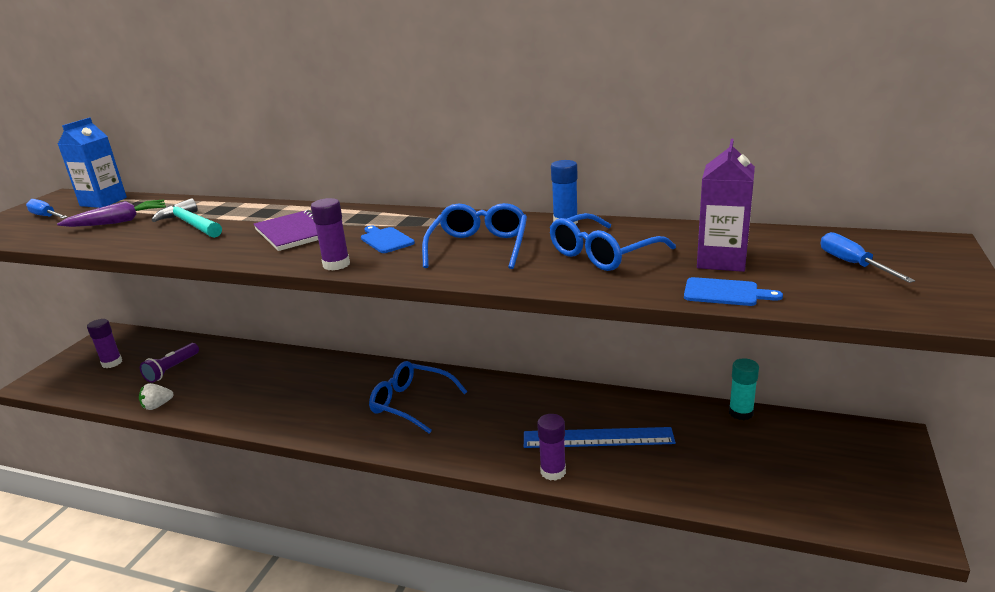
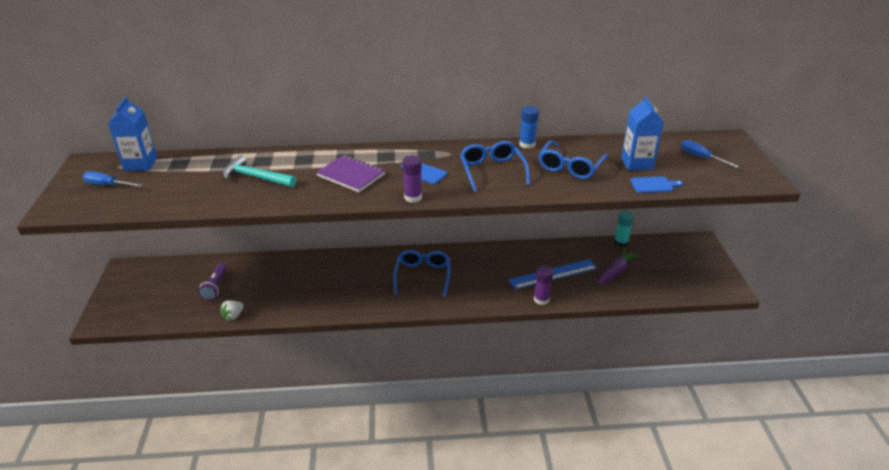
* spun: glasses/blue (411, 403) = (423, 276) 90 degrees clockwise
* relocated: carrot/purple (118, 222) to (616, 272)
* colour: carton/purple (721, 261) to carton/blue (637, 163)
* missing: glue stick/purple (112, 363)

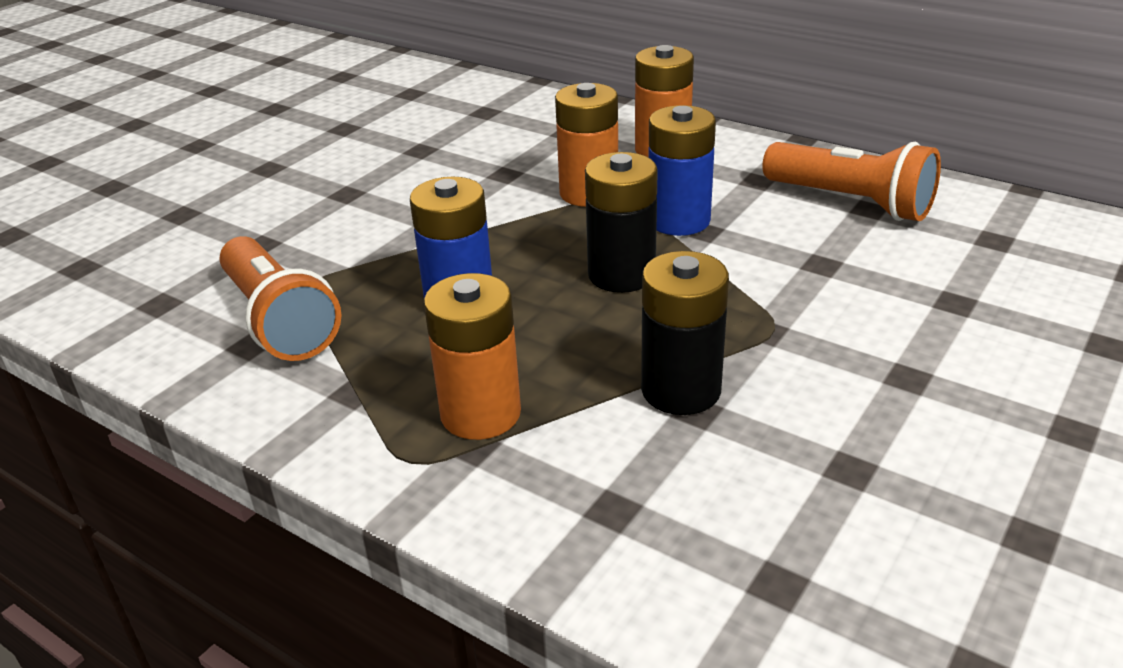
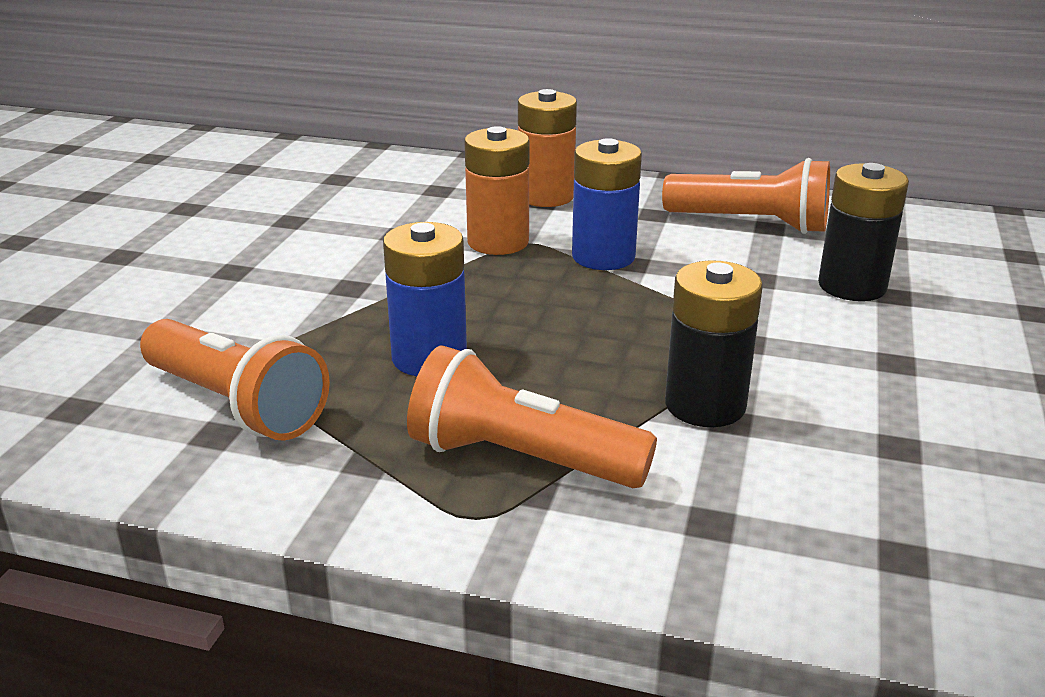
* exchanged: battery/orange (480, 414) to flashlight/orange (521, 459)
* relocated: battery/black (621, 275) to (852, 286)

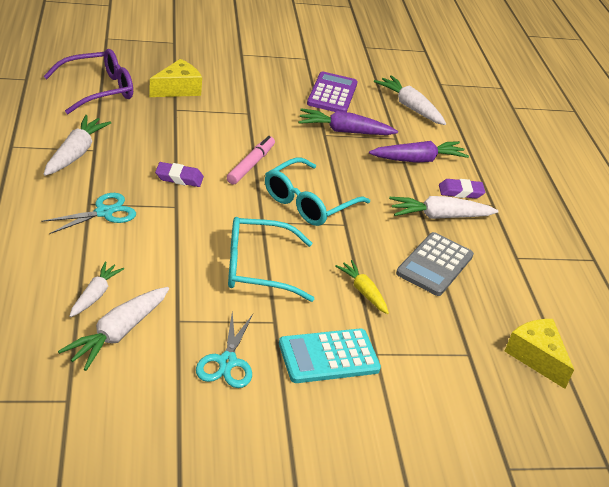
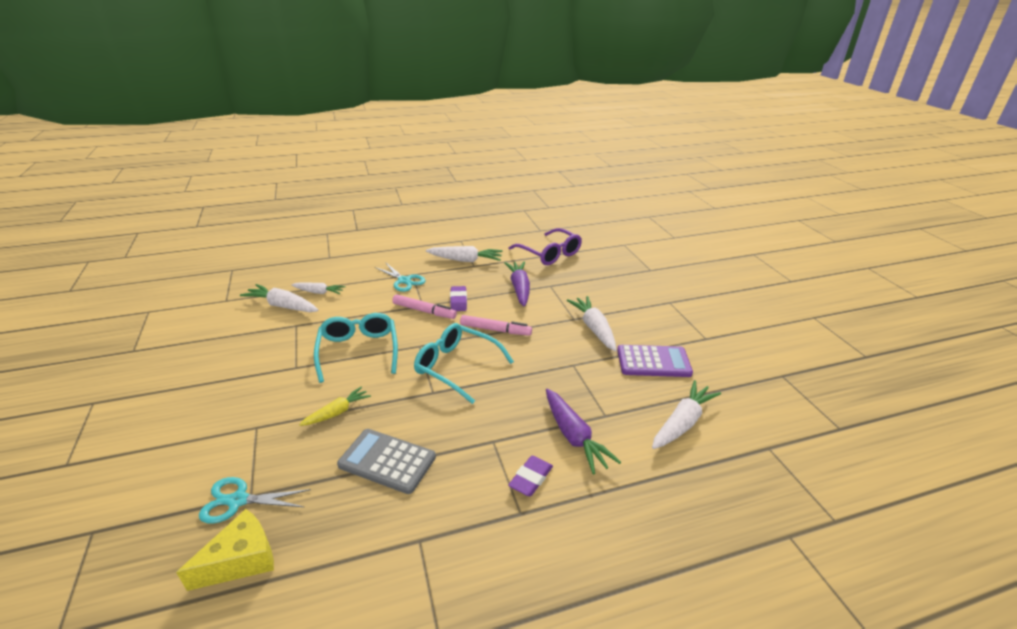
* relocated: scissors/turquoise (227, 362) to (238, 501)
* appeared: marker/pink (424, 311)
* relocated: carrot/purple (344, 131) to (519, 288)
* spun: eraser/purple (460, 192) = (531, 479) 45 degrees clockwise
* relocated: carrot/white (439, 216) to (594, 328)
* missing: cheese/yellow (178, 89)
* missing: calculator/turquoise (328, 356)

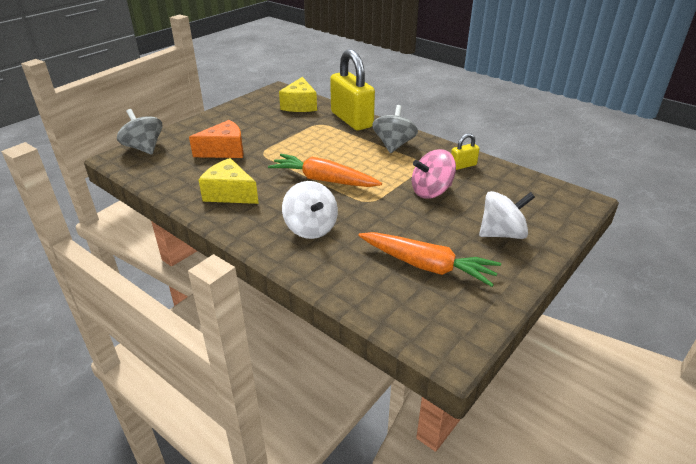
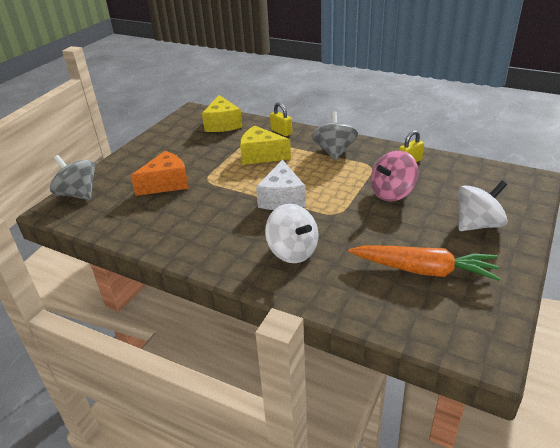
* relocated: cheese/yellow (229, 193) to (261, 155)
* exchanged: carrot/orange (323, 180) to cheese/white (282, 198)
* size: padlock/yellow (351, 120) = (281, 132) x0.44

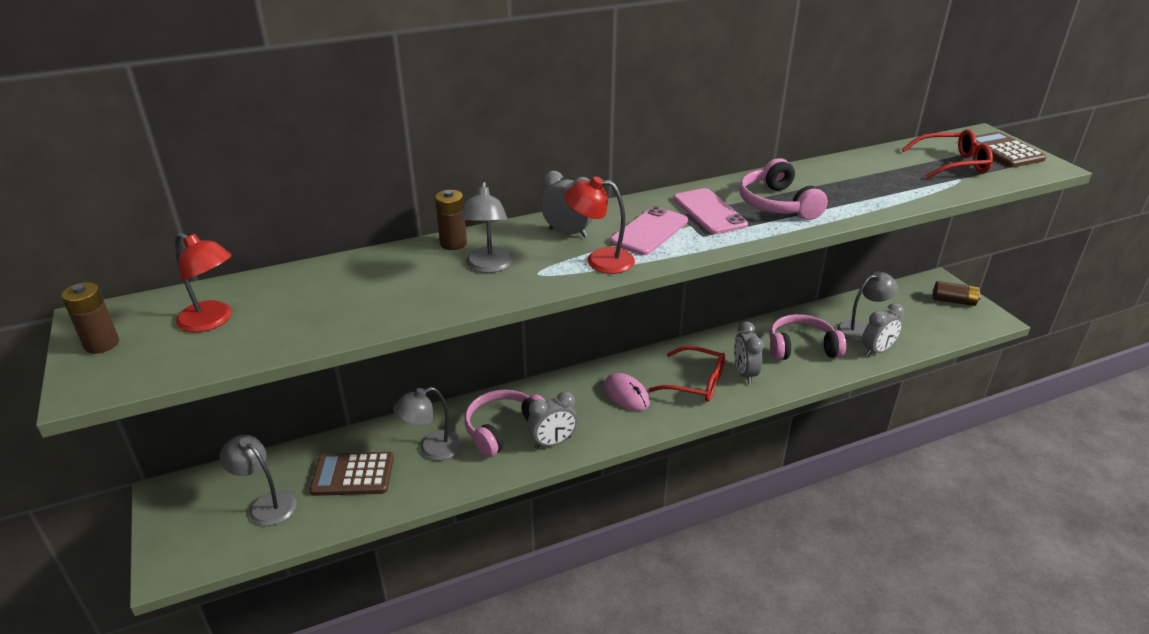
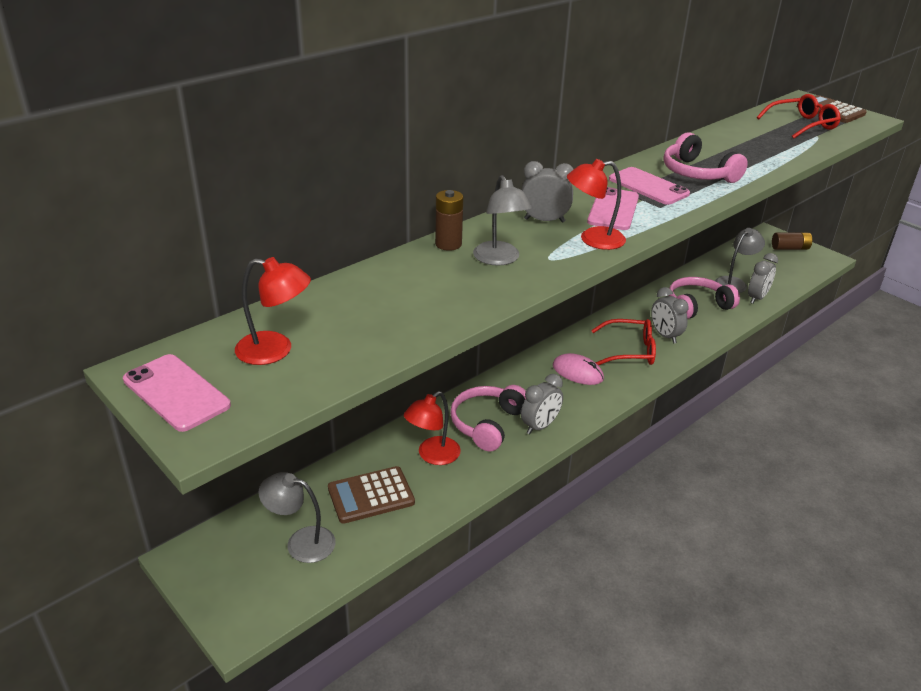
* exchanged: battery/brown (102, 344) to phone/pink (176, 393)
* colour: lamp/grey (432, 449) to lamp/red (432, 456)

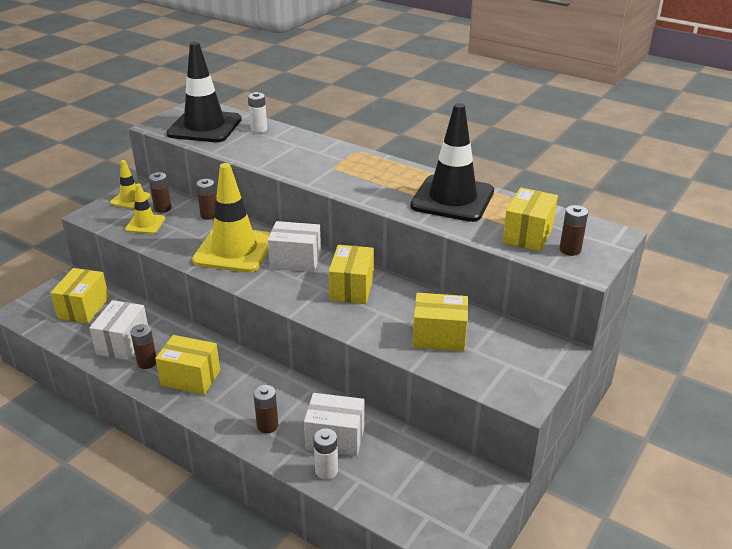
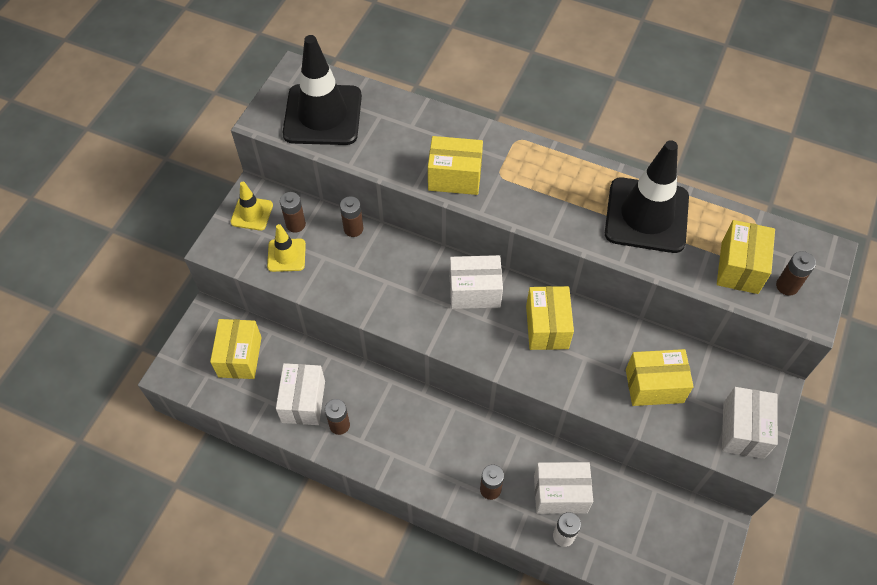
* relocated: box/yellow (190, 378) to (454, 177)
* appeared: box/white (743, 430)
* missing: traffic cone/yellow (234, 250)
* missing: battery/white (259, 129)

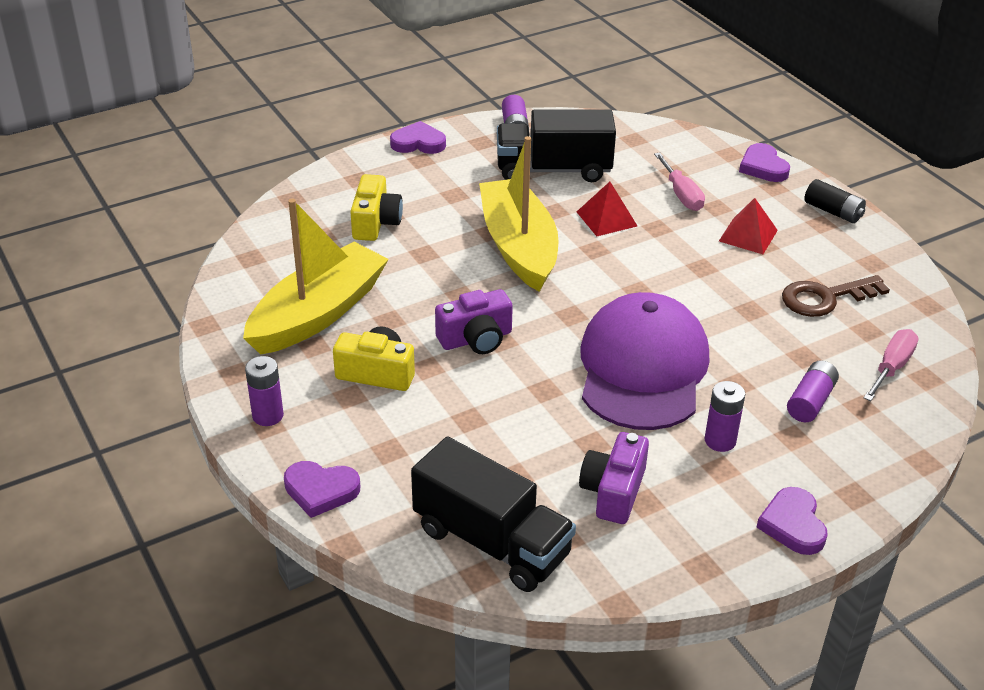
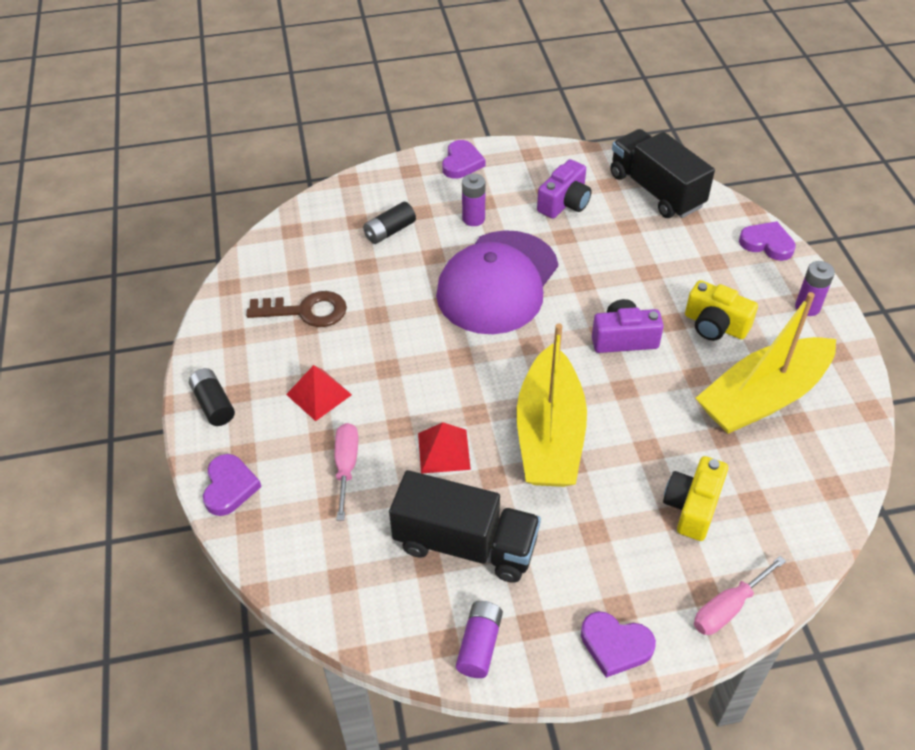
* colour: battery/purple (810, 401) to battery/black (389, 231)
* relocated: screwdriver/pink (891, 367) to (728, 608)

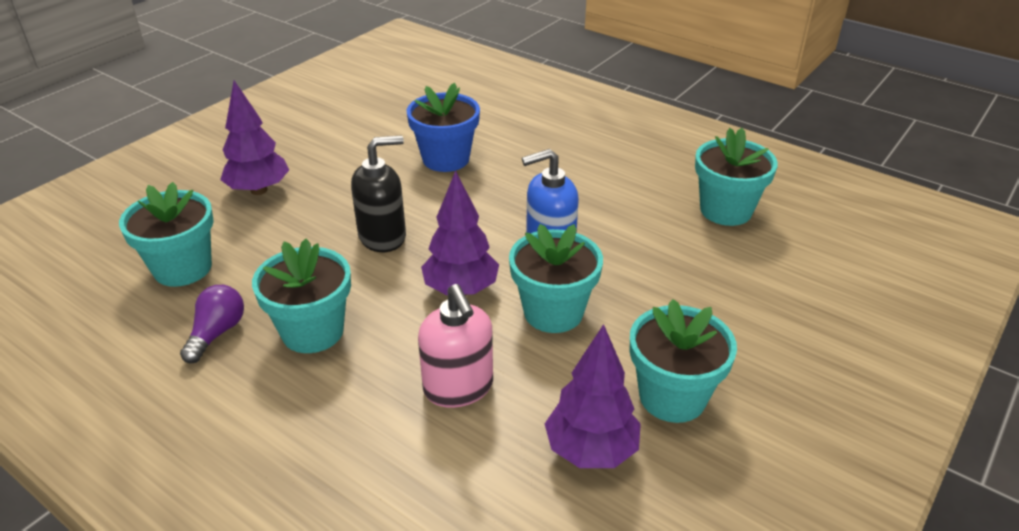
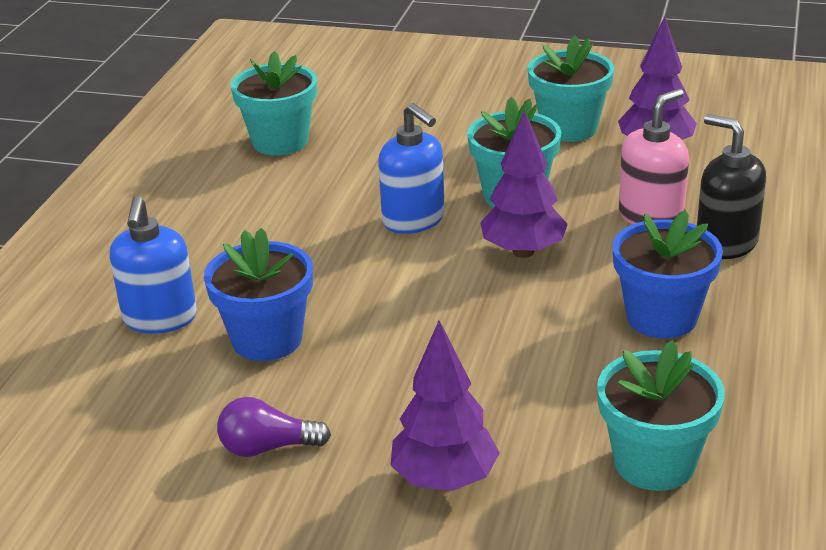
* appeared: soap dispenser/blue (160, 318)
* relocated: light bulb/purple (217, 333) to (267, 447)
* colour: flower pot/turquoise (312, 331) to flower pot/blue (661, 317)
* relocated: soap dispenser/black (383, 237) to (725, 243)

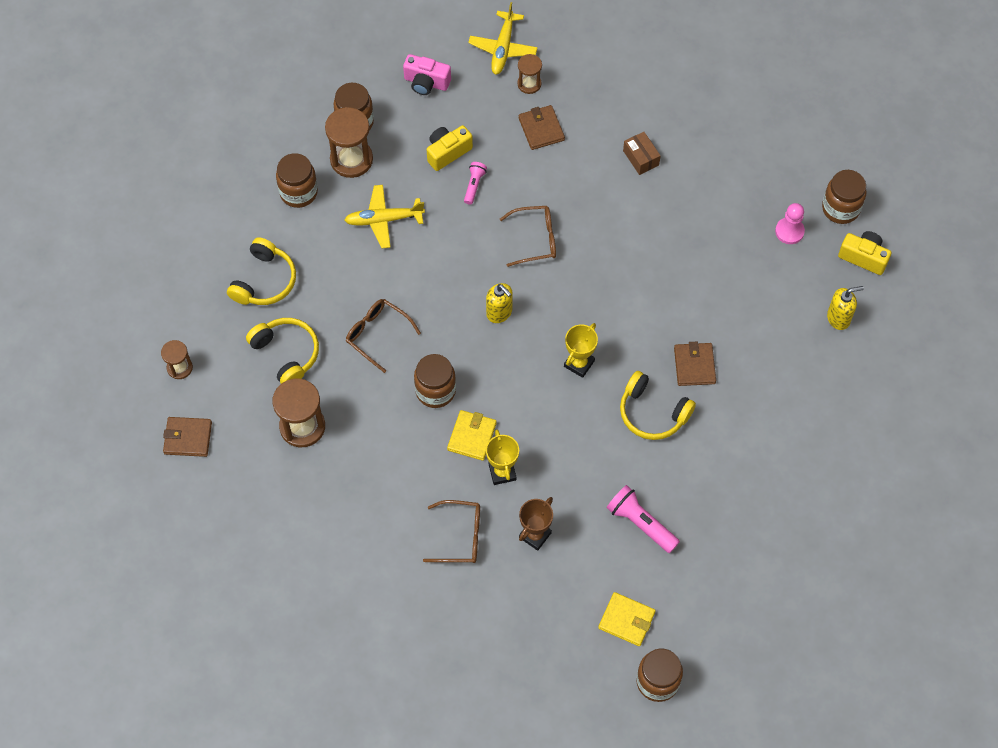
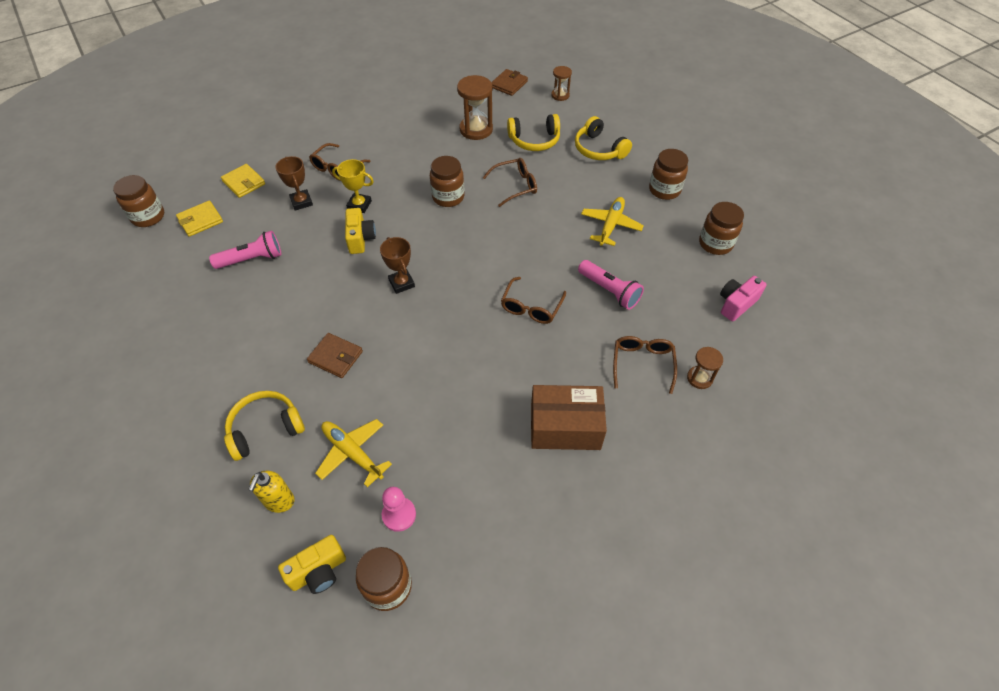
* relocated: wallet/yellow (472, 436) to (244, 183)
* relocated: headphones/yellow (652, 413) to (265, 428)
* relocated: plane/yellow (503, 48) to (352, 453)
* relocated: camera/yellow (447, 152) to (360, 239)
* colour: trophy/yellow (579, 363) to trophy/brown (401, 283)
* size: box/brown (641, 158) = (565, 427) x1.92
* size: flashlight/pink (474, 185) = (609, 291) x1.69
* exchanged: wallet/brown (541, 129) to glasses/brown (642, 363)
* missing: hourglass/brown (351, 159)
* missing: soap dispenser/yellow (499, 313)

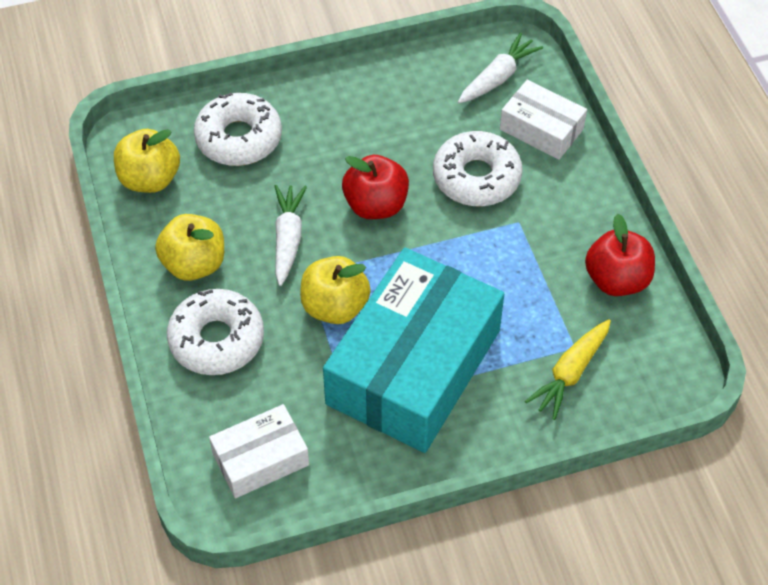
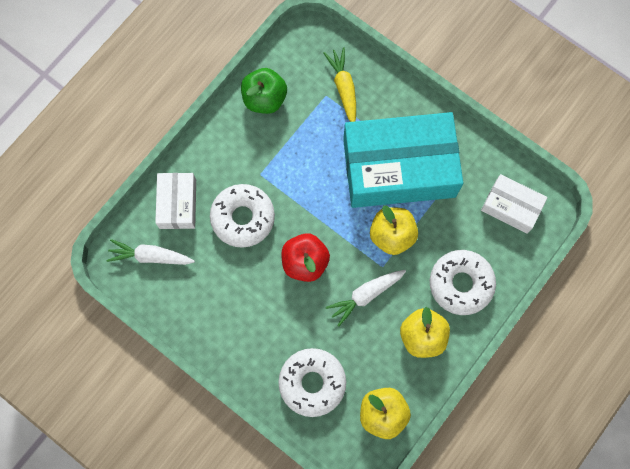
* colour: apple/red (616, 280) to apple/green (264, 99)
* spun: carrot/yellow (570, 373) = (344, 88) 105 degrees counterclockwise

